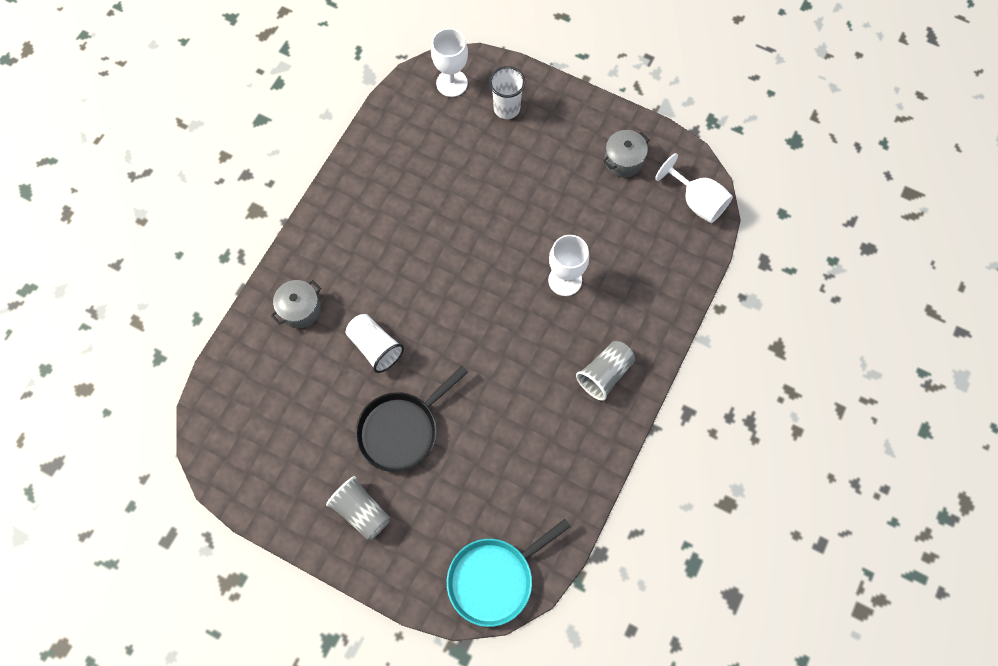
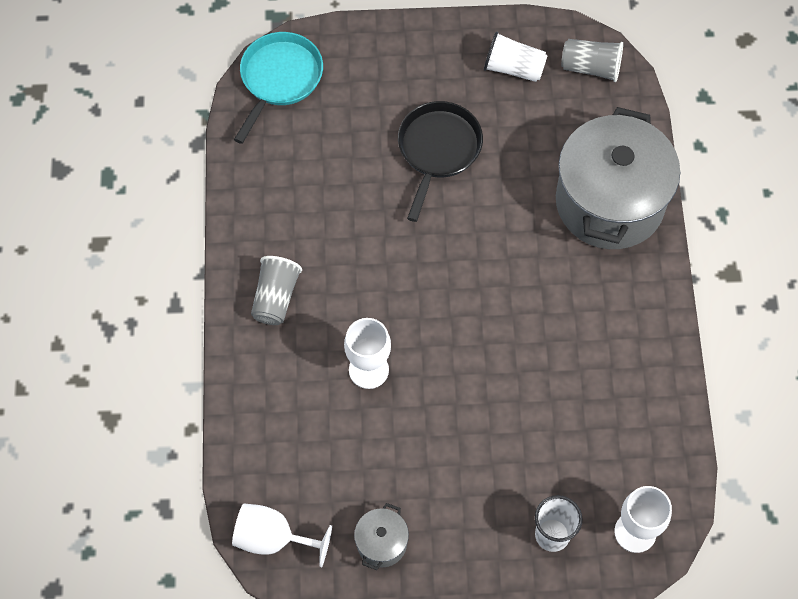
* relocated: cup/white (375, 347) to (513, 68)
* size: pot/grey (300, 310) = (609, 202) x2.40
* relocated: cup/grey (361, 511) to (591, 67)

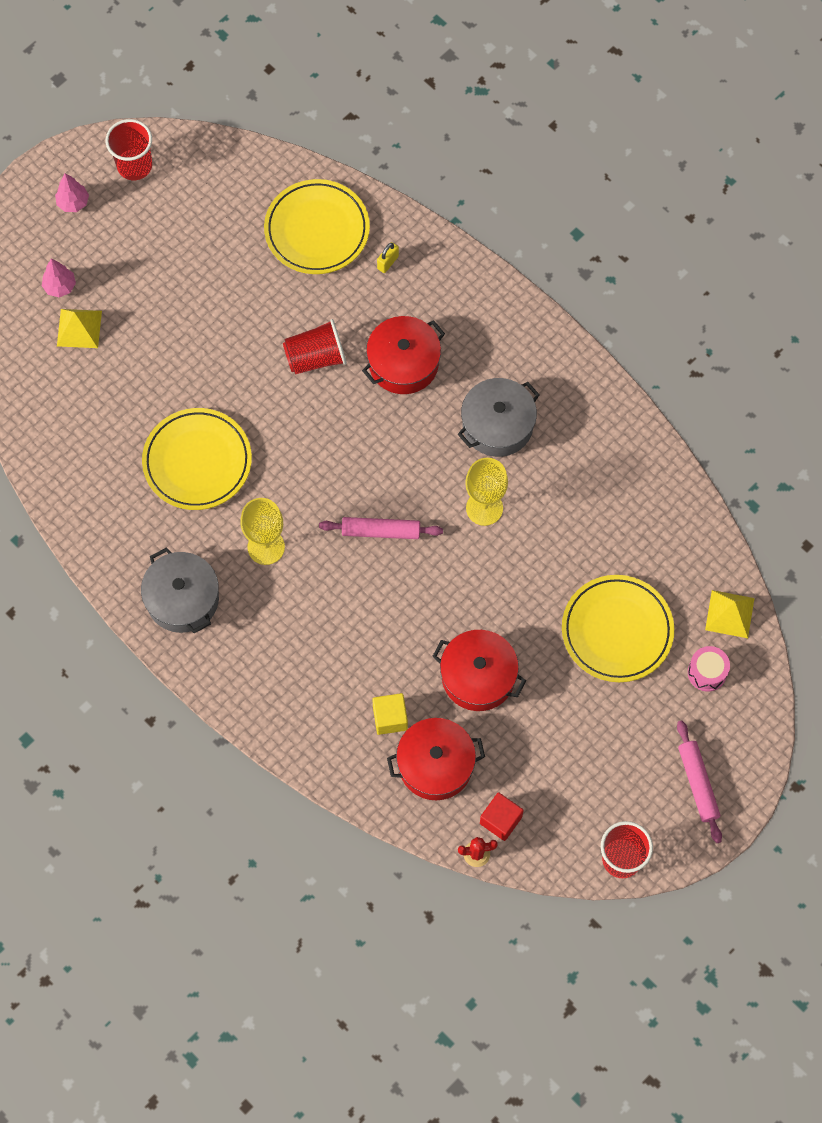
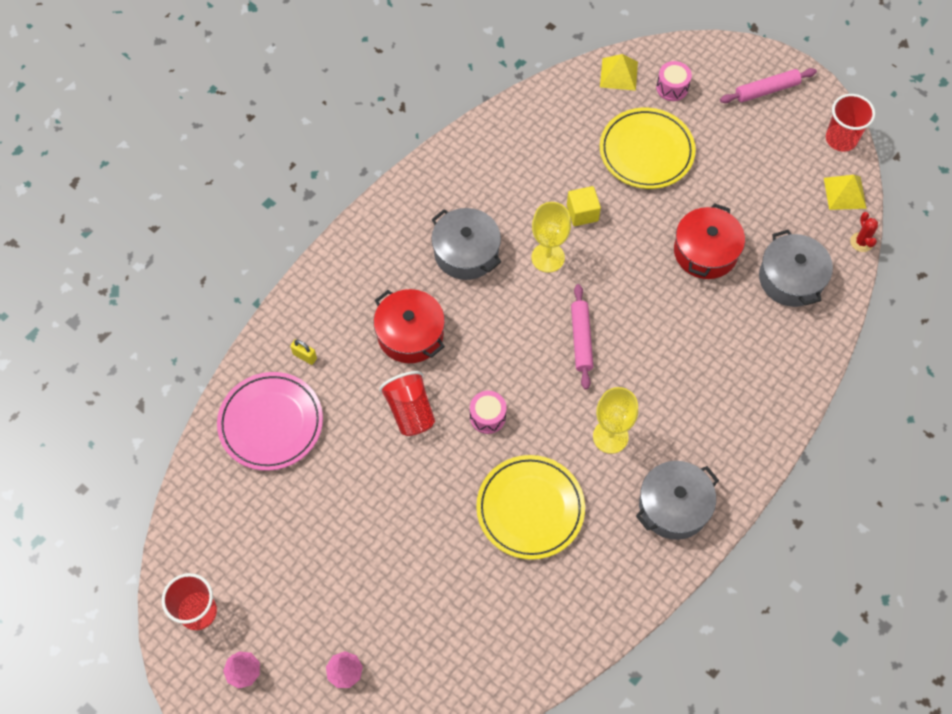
* colour: plate/yellow (317, 230) to plate/pink (271, 423)
* appeared: drum/pink (487, 417)
* relocated: cube/yellow (390, 718) to (582, 213)
* colour: pot/red (435, 764) to pot/grey (790, 278)
* relocated: pyramid/yellow (79, 328) to (844, 193)
* missing: cube/red (500, 820)

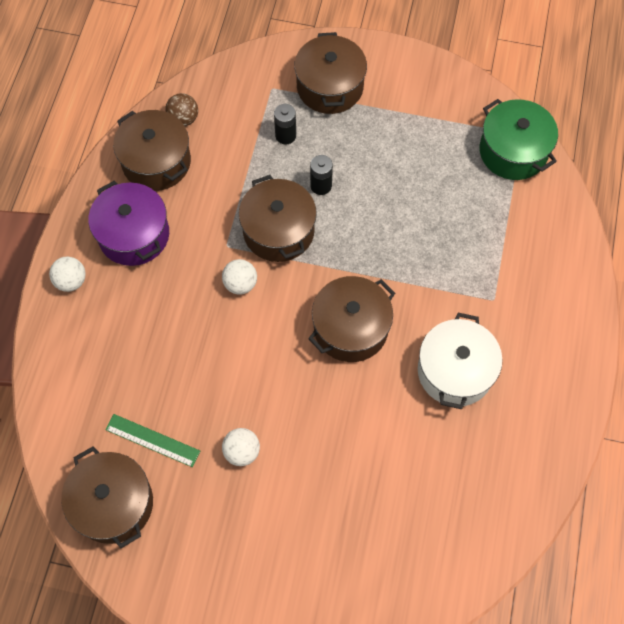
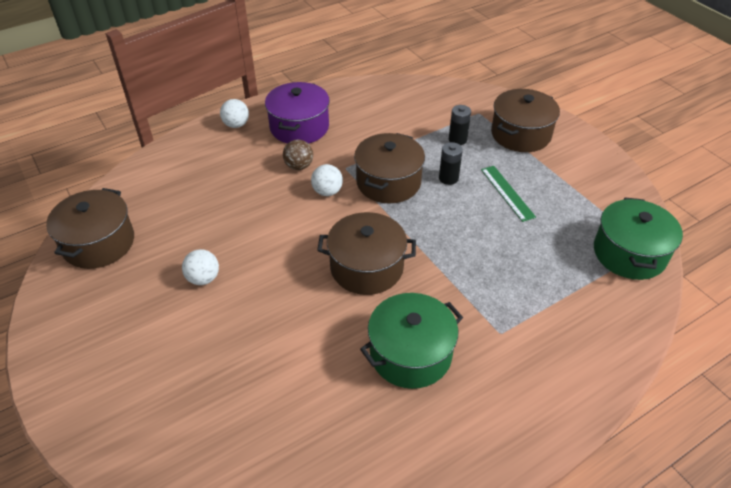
* relocated: ball/brown (183, 119) to (299, 166)
* colour: pot/white (455, 371) to pot/green (410, 354)
* relocated: ruler/green (152, 440) to (507, 193)
* missing: pot/brown (156, 162)

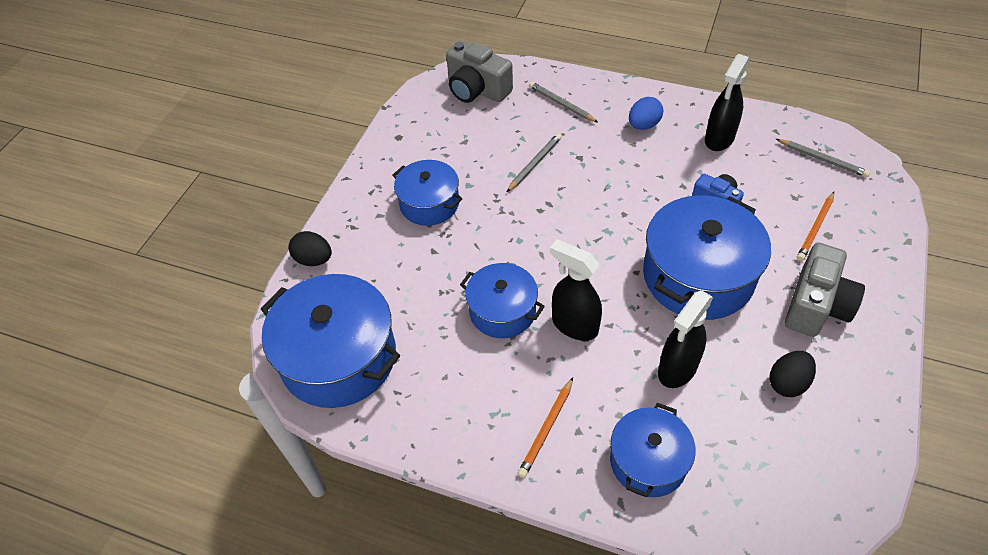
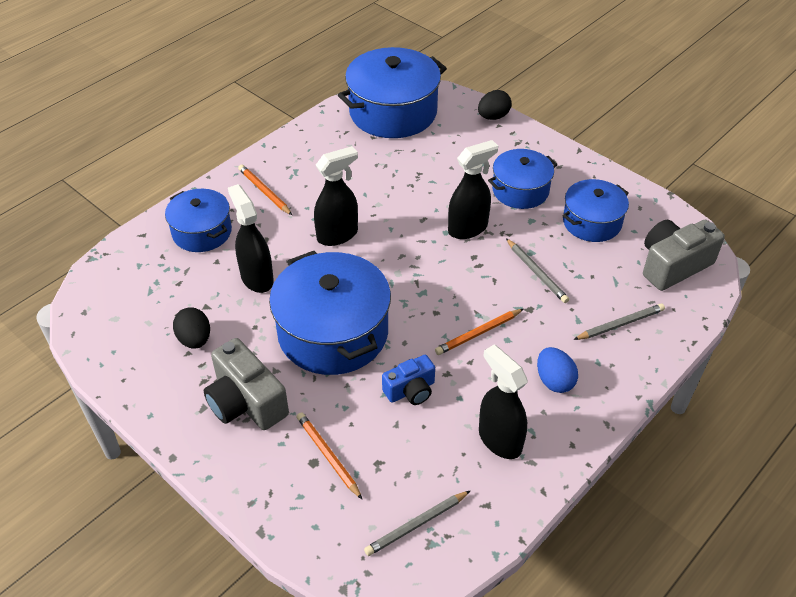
* appeared: pencil/orange (478, 333)
* appeared: spray bottle/black (468, 228)
* relocated: pot/blue (502, 311) to (592, 222)

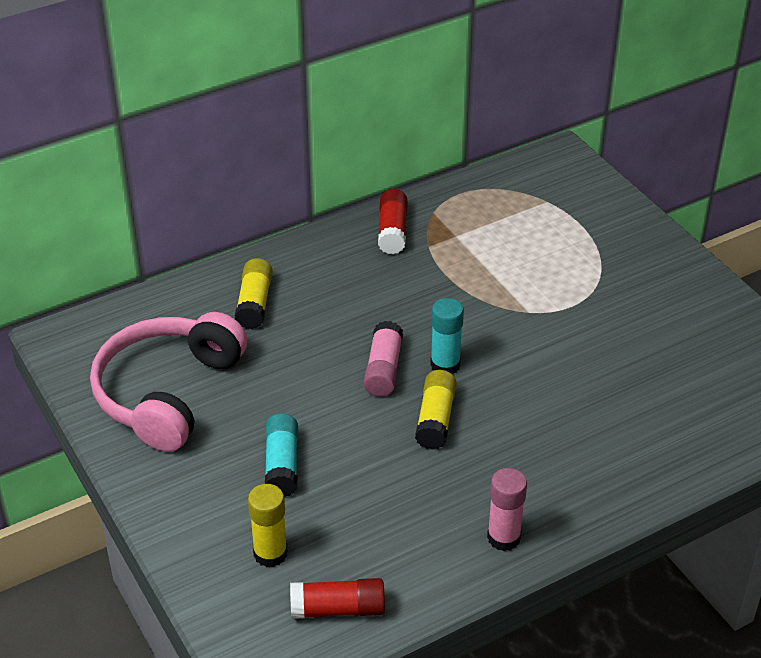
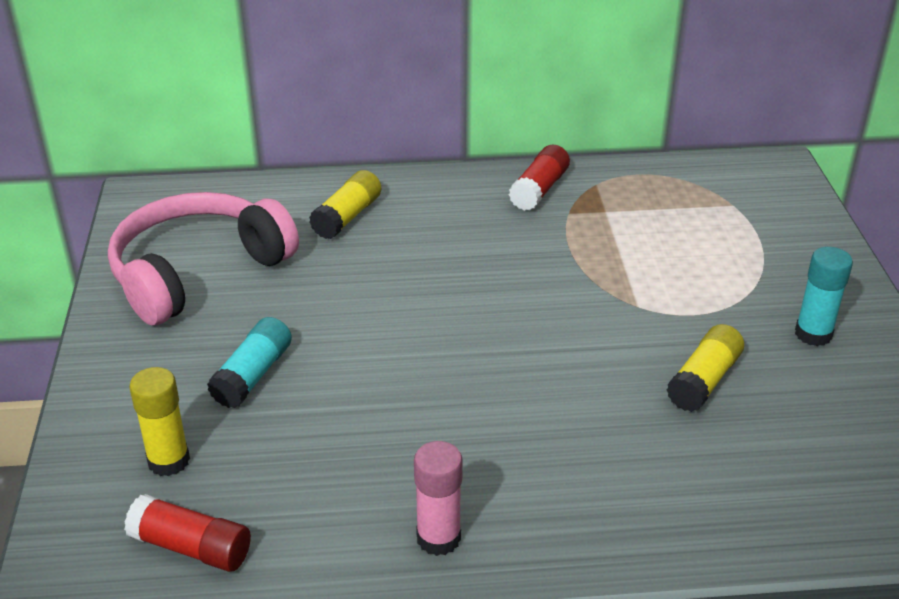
* relocated: glue stick/yellow (435, 419) to (704, 381)
* relocated: glue stick/turquoise (445, 365) to (813, 334)
* missing: glue stick/pink (383, 369)

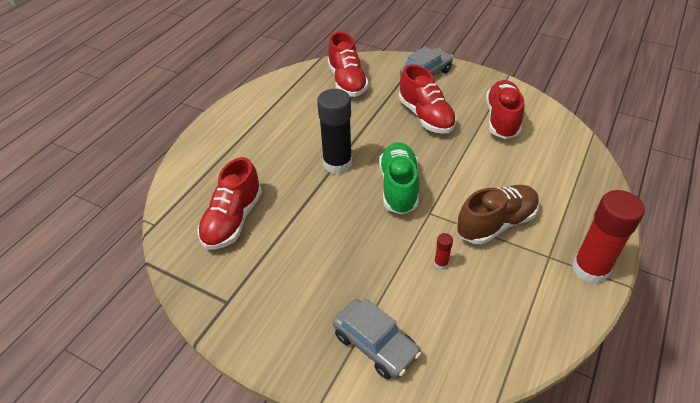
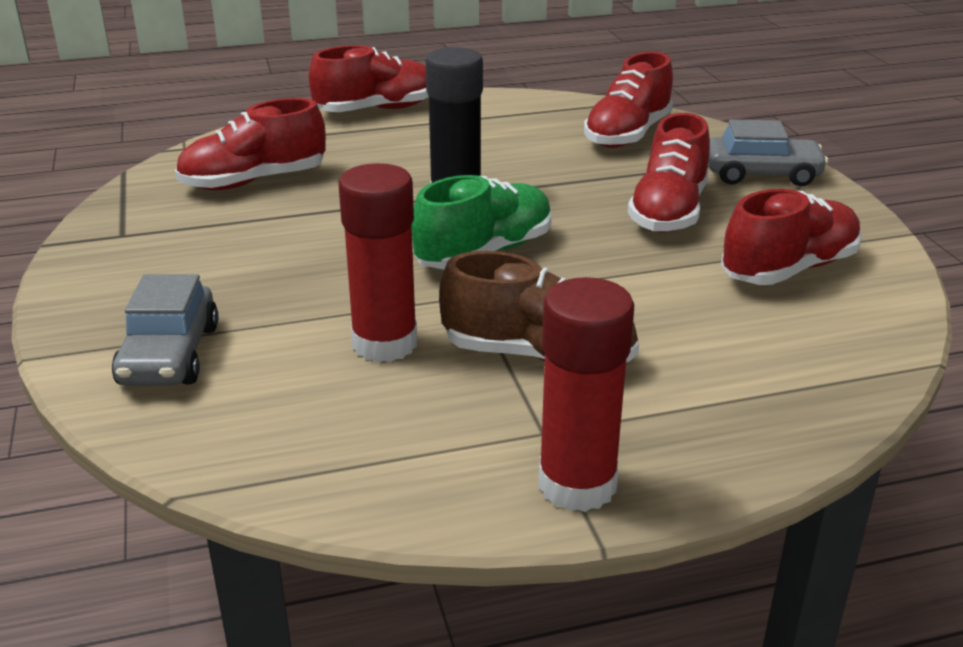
* appeared: shoe/red (377, 110)
* size: glue stick/red (441, 263) = (385, 343) x2.39

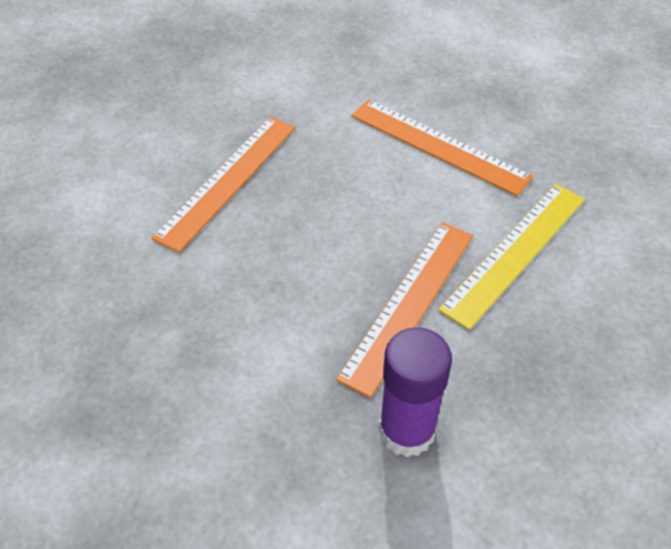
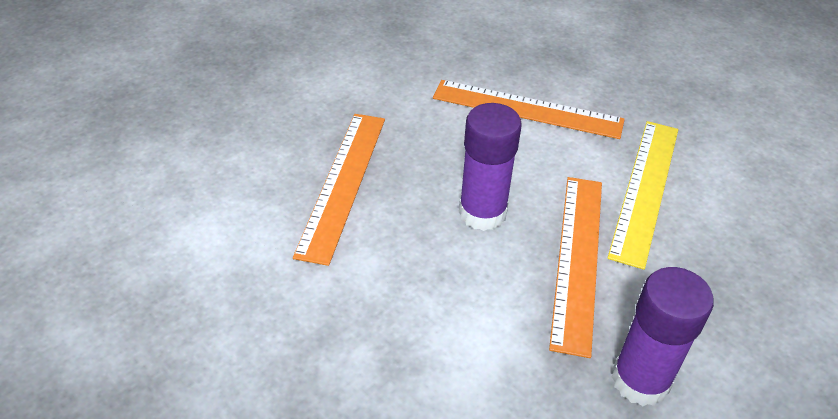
* appeared: glue stick/purple (482, 213)

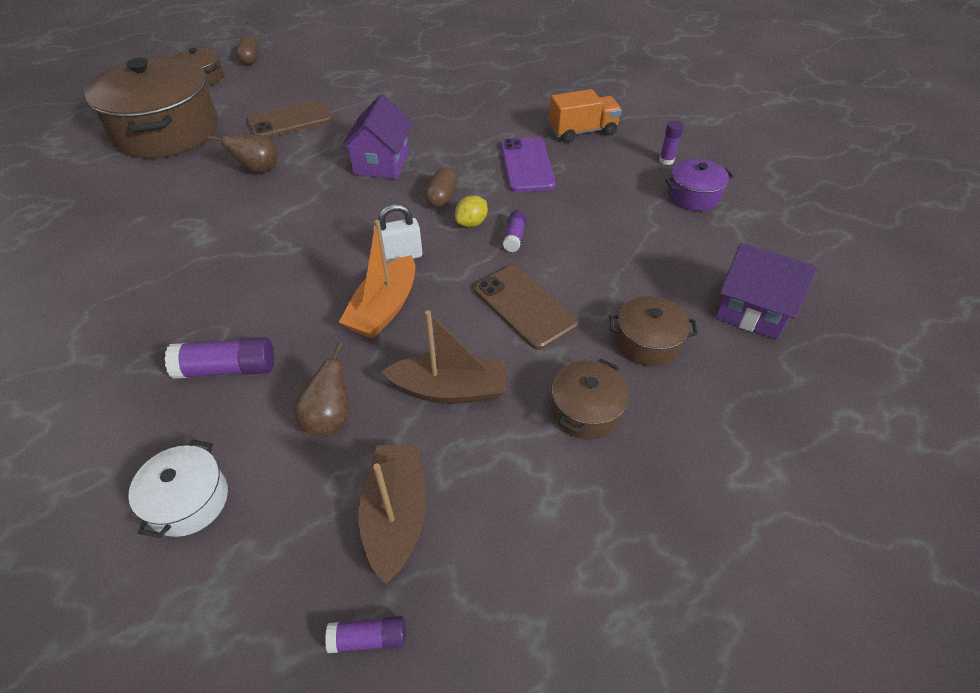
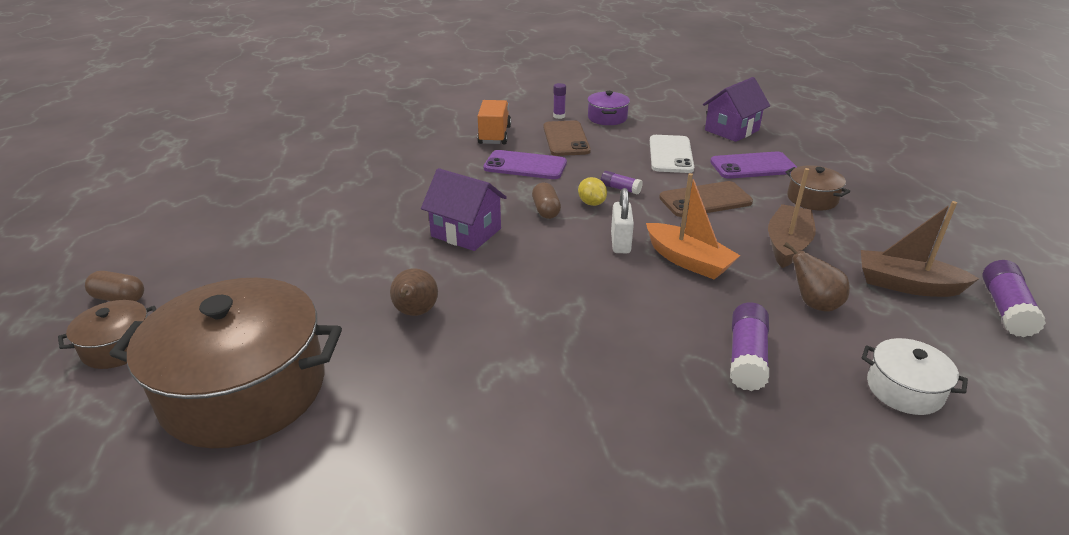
* spun: capsule/brown (442, 197) = (546, 210) 45 degrees clockwise
* relocated: phone/brown (290, 120) to (566, 139)
* appeared: phone/white (670, 154)
* exchanged: pot/brown (647, 342) to phone/purple (753, 166)
* size: glue stick/purple (368, 638) = (1005, 309) x1.70

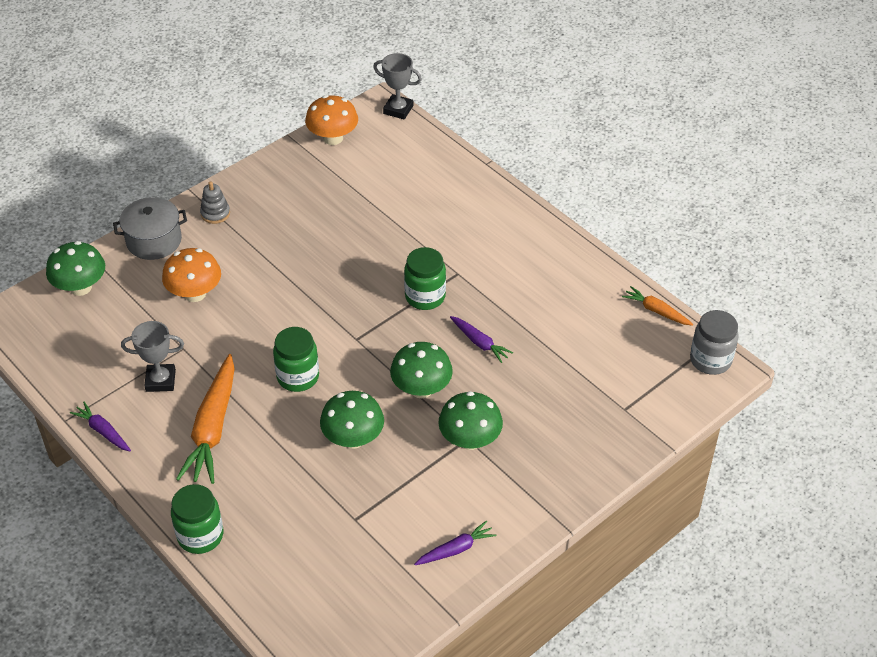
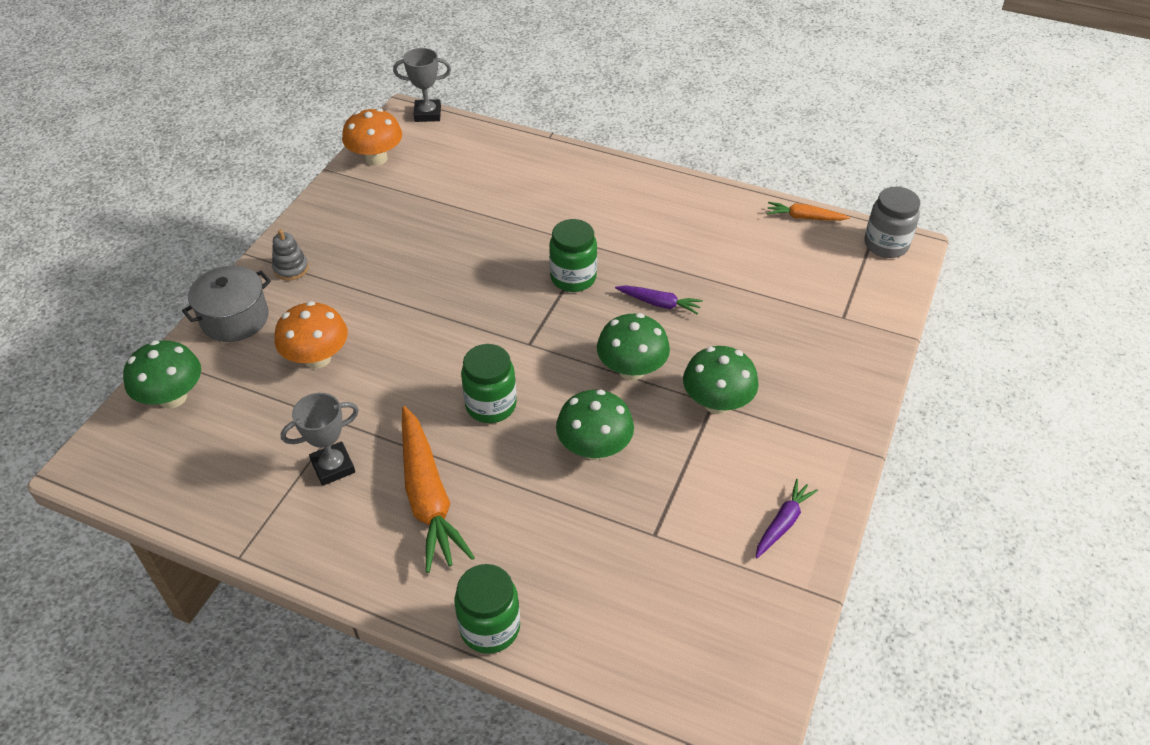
* missing: carrot/purple (103, 431)

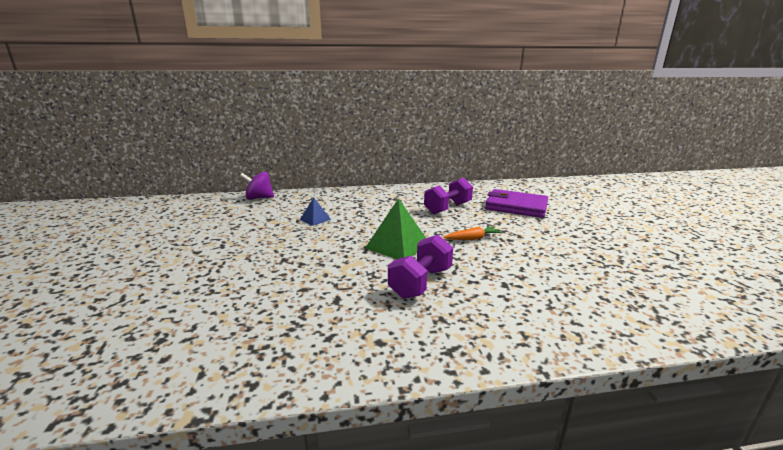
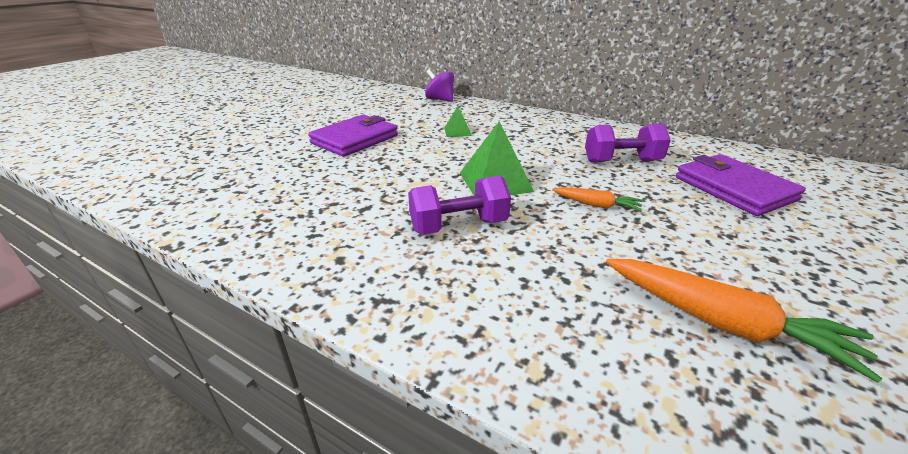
* appeared: wallet/purple (355, 139)
* colour: pyramid/blue (315, 219) to pyramid/green (457, 131)
* appeared: carrot/orange (722, 323)

